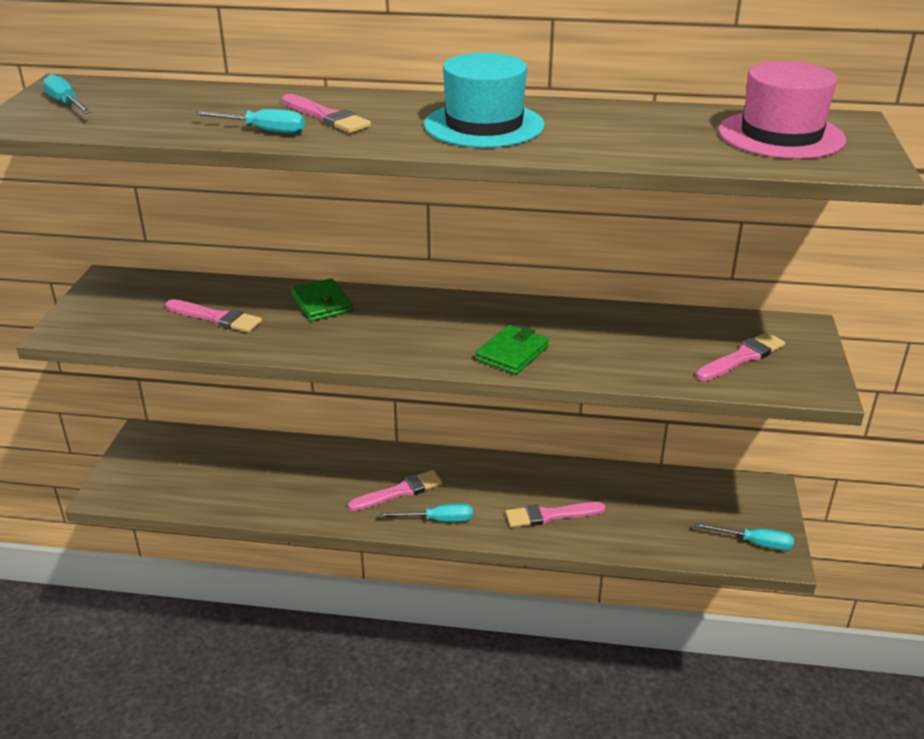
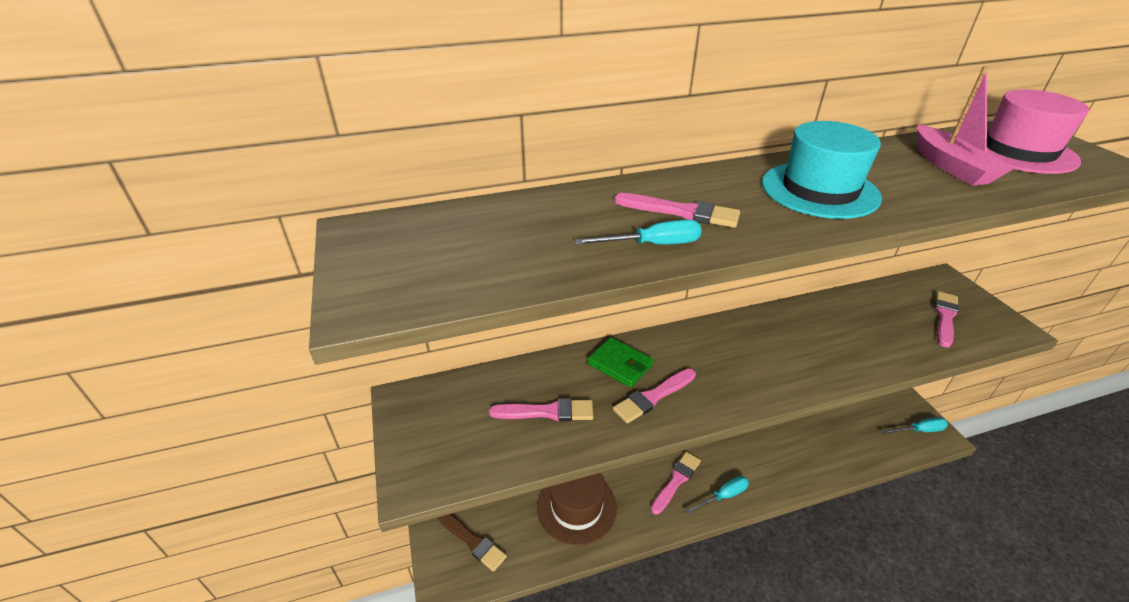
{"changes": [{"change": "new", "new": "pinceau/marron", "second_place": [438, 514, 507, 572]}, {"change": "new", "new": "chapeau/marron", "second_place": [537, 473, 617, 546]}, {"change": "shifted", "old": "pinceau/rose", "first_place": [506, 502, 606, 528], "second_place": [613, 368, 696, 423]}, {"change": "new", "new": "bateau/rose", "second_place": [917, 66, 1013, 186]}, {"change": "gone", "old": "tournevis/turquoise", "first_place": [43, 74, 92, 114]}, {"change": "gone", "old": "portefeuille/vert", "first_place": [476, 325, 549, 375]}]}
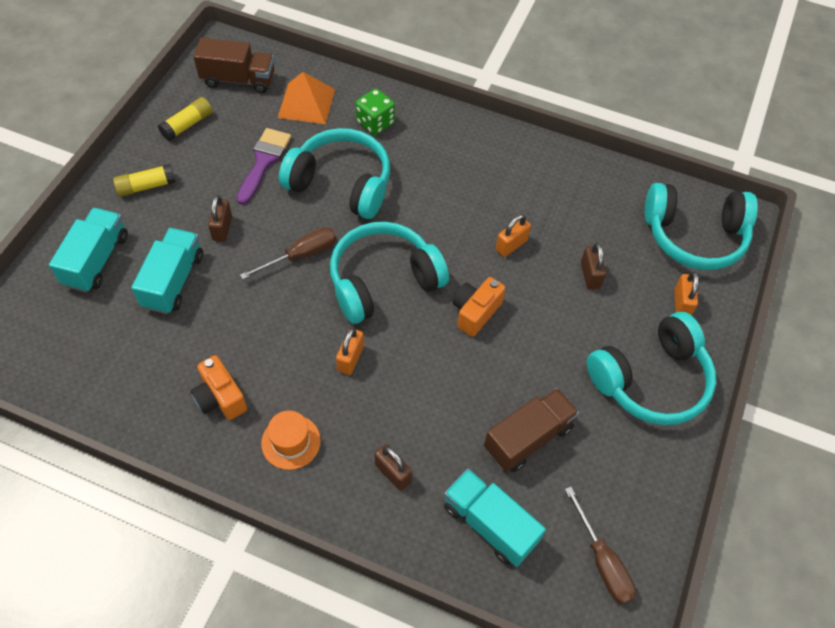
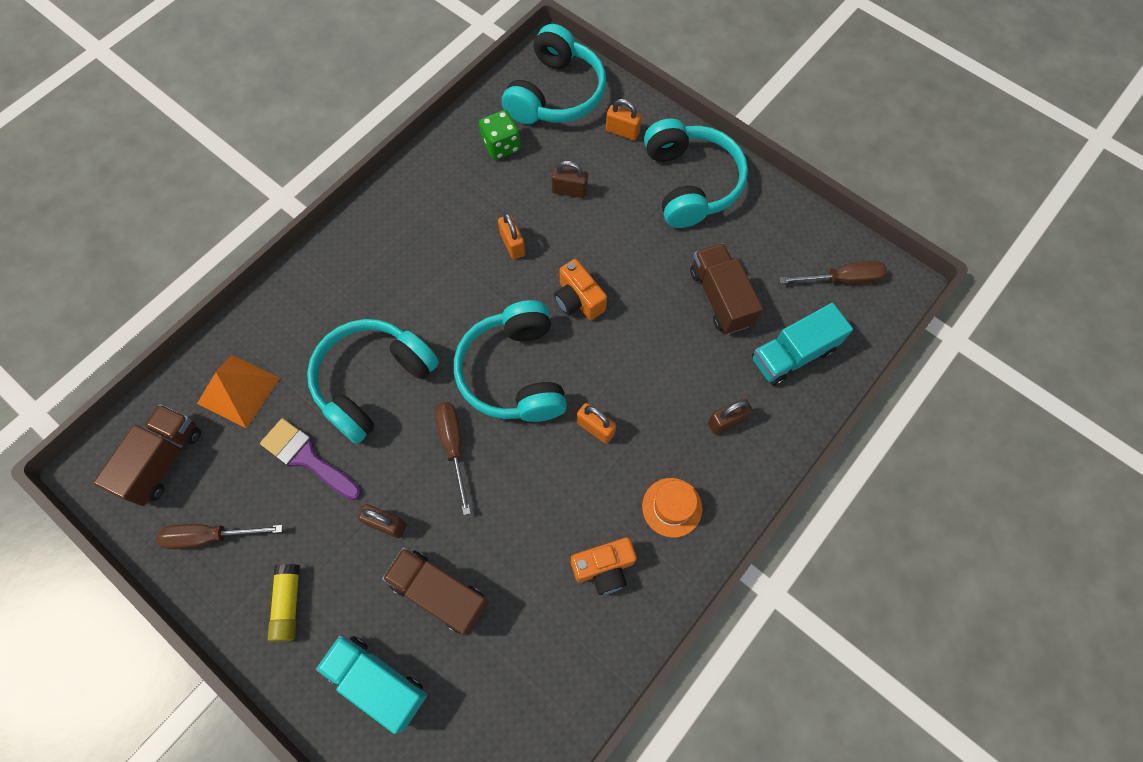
{"changes": [{"change": "swapped", "old": "bâton de colle/jaune", "new": "tournevis/marron", "first_place": [158, 97, 212, 141], "second_place": [156, 524, 283, 549]}, {"change": "repainted", "old": "camion/turquoise", "new": "camion/marron", "first_place": [131, 228, 203, 314], "second_place": [382, 547, 489, 636]}, {"change": "shifted", "old": "dé/vert", "first_place": [355, 88, 395, 135], "second_place": [479, 110, 521, 160]}]}
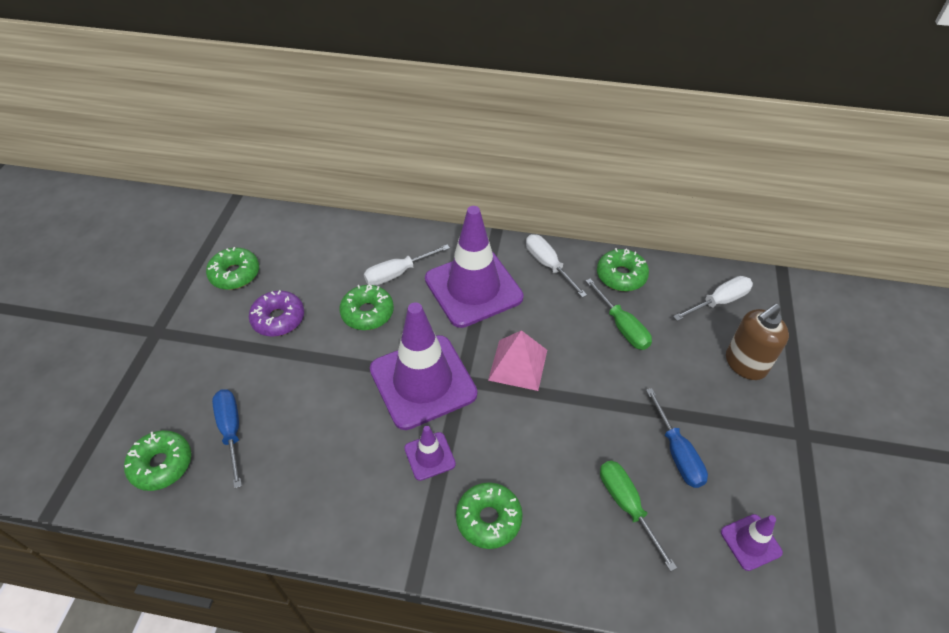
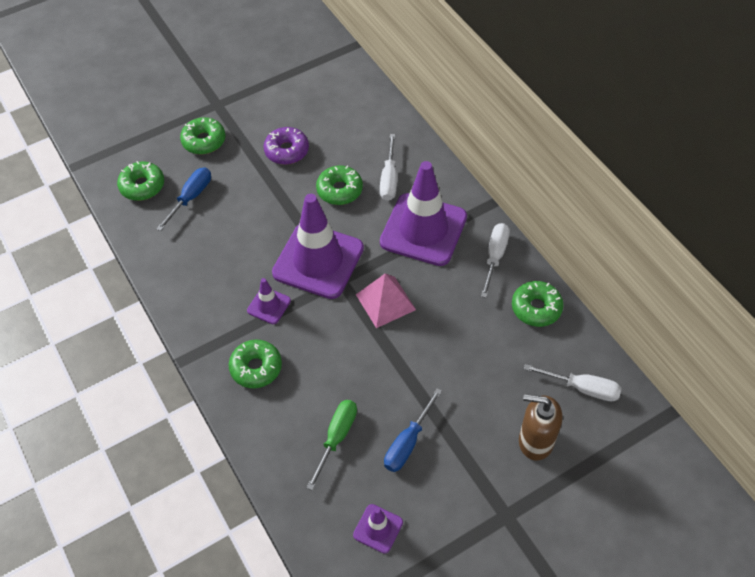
{"changes": [{"change": "shifted", "old": "beignet/vert", "first_place": [206, 247, 259, 290], "second_place": [180, 117, 225, 154]}, {"change": "rotated", "old": "tournevis/blanc", "first_place": [364, 244, 450, 286], "second_place": [380, 134, 397, 201], "degrees": -105}, {"change": "gone", "old": "tournevis/vert", "first_place": [585, 279, 652, 350]}]}
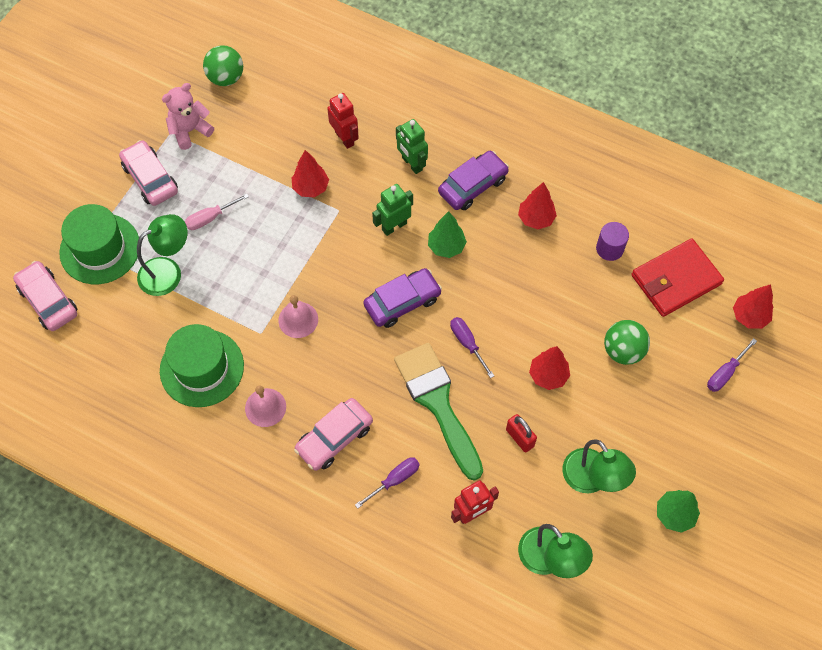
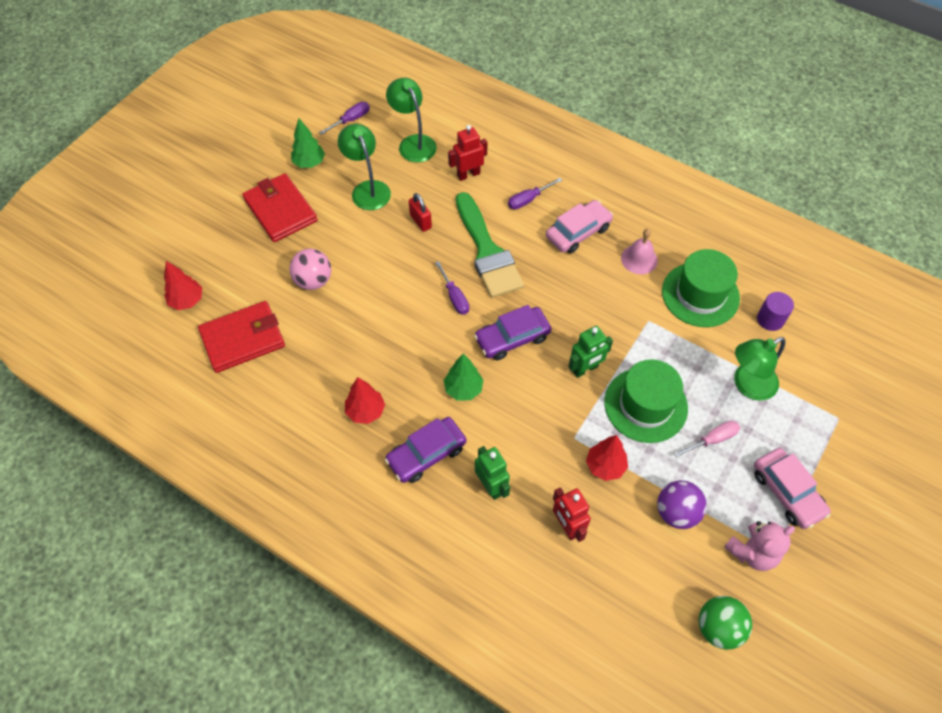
{"changes": [{"change": "new", "new": "portefeuille/rouge", "second_place": [242, 173, 318, 242]}, {"change": "repainted", "old": "balle/vert", "new": "balle/rose", "first_place": [604, 320, 650, 365], "second_place": [289, 248, 331, 290]}, {"change": "shifted", "old": "tournevis/violet", "first_place": [707, 338, 757, 392], "second_place": [319, 102, 370, 135]}, {"change": "shifted", "old": "robot/vert", "first_place": [372, 184, 413, 236], "second_place": [568, 326, 613, 378]}, {"change": "shifted", "old": "chapeau/vert", "first_place": [59, 204, 139, 284], "second_place": [605, 359, 688, 443]}, {"change": "new", "new": "balle/violet", "second_place": [657, 480, 707, 529]}, {"change": "shifted", "old": "cylindre/violet", "first_place": [596, 222, 629, 261], "second_place": [757, 292, 794, 331]}, {"change": "gone", "old": "voiture/rose", "first_place": [13, 261, 77, 331]}, {"change": "gone", "old": "cloche/rose", "first_place": [278, 295, 318, 338]}, {"change": "gone", "old": "arbre/rouge", "first_place": [529, 346, 570, 390]}]}
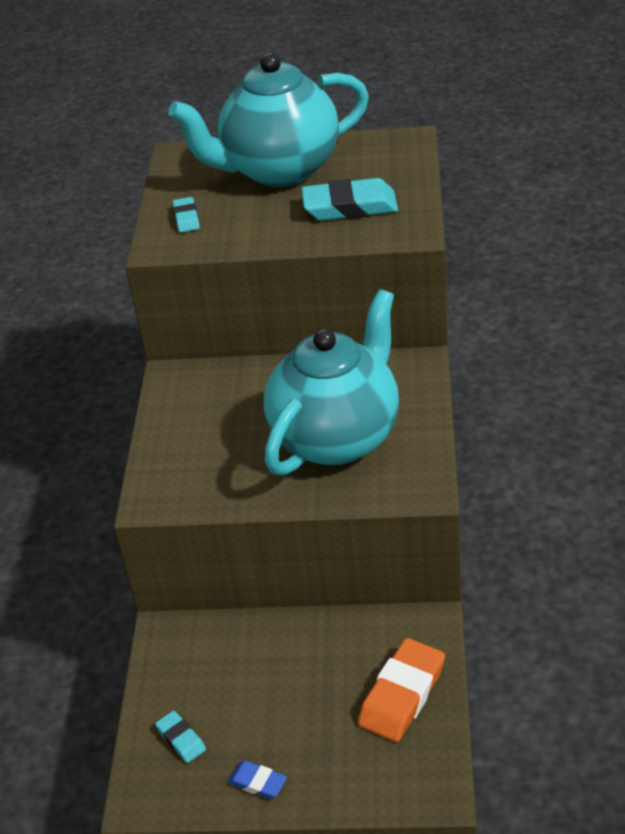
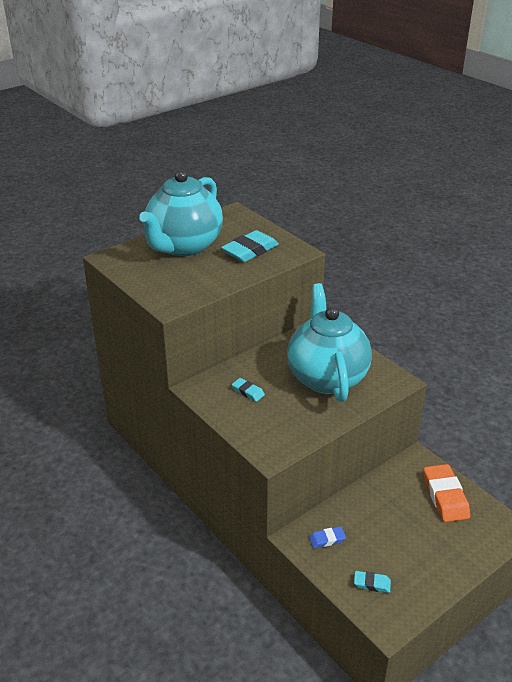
{"changes": [{"change": "shifted", "old": "gomme/turquoise", "first_place": [172, 197, 200, 233], "second_place": [232, 378, 265, 402]}, {"change": "shifted", "old": "gomme/bleu", "first_place": [228, 761, 287, 799], "second_place": [309, 527, 346, 548]}]}
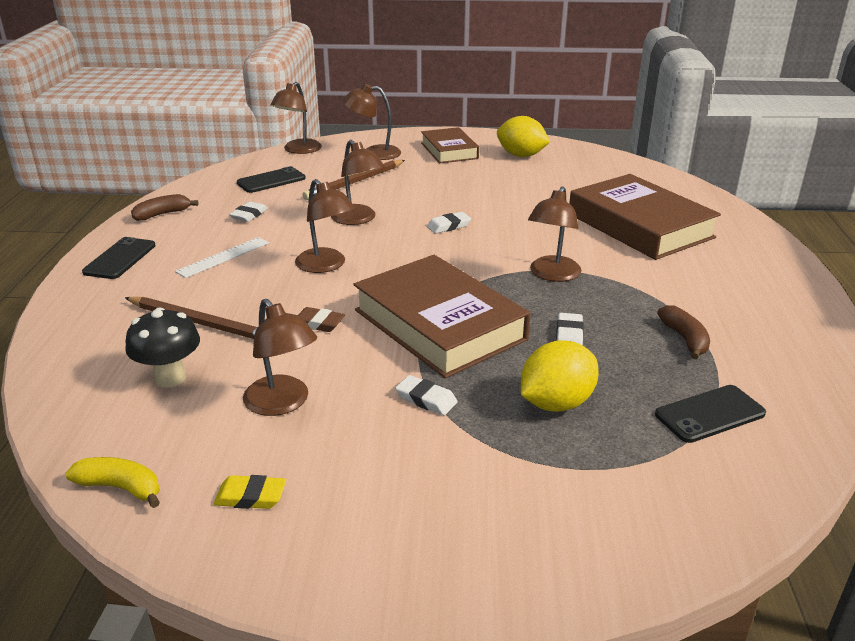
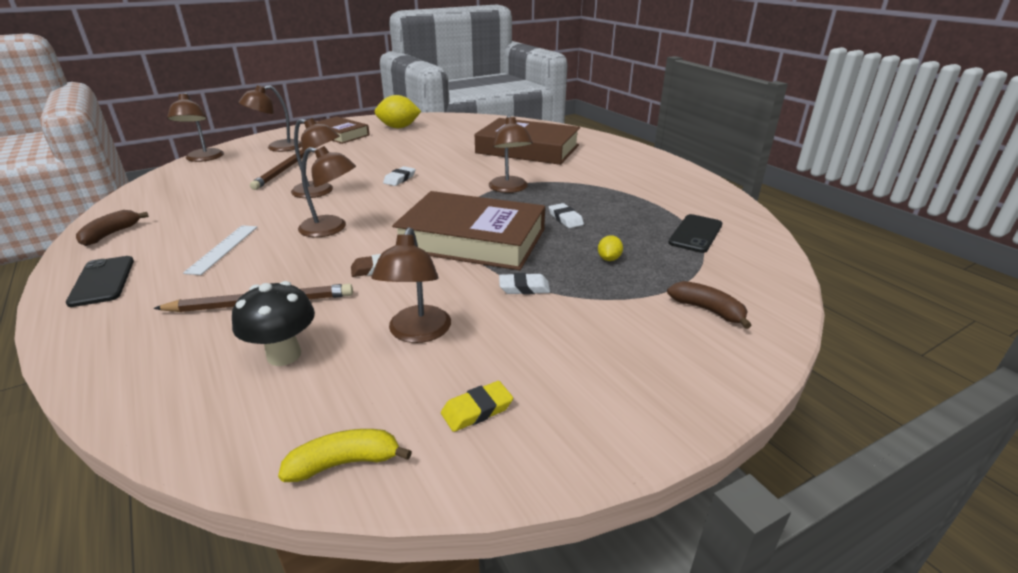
{"changes": [{"change": "rotated", "old": "lampe/marron", "first_place": [243, 299, 317, 416], "second_place": [372, 227, 451, 343], "degrees": 75}, {"change": "scaled", "old": "citron/jaune", "first_place": [521, 340, 599, 412], "second_place": [598, 235, 623, 261], "factor": 0.46}, {"change": "shifted", "old": "banane/marron", "first_place": [657, 305, 710, 359], "second_place": [667, 281, 752, 329]}, {"change": "gone", "old": "gomme/blanc", "first_place": [229, 202, 268, 222]}, {"change": "gone", "old": "téléphone/noir", "first_place": [237, 166, 306, 193]}]}
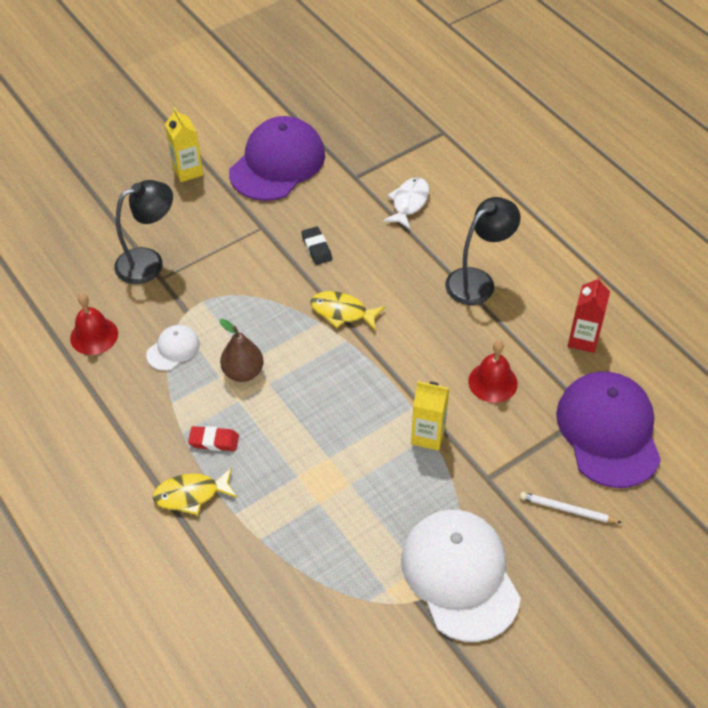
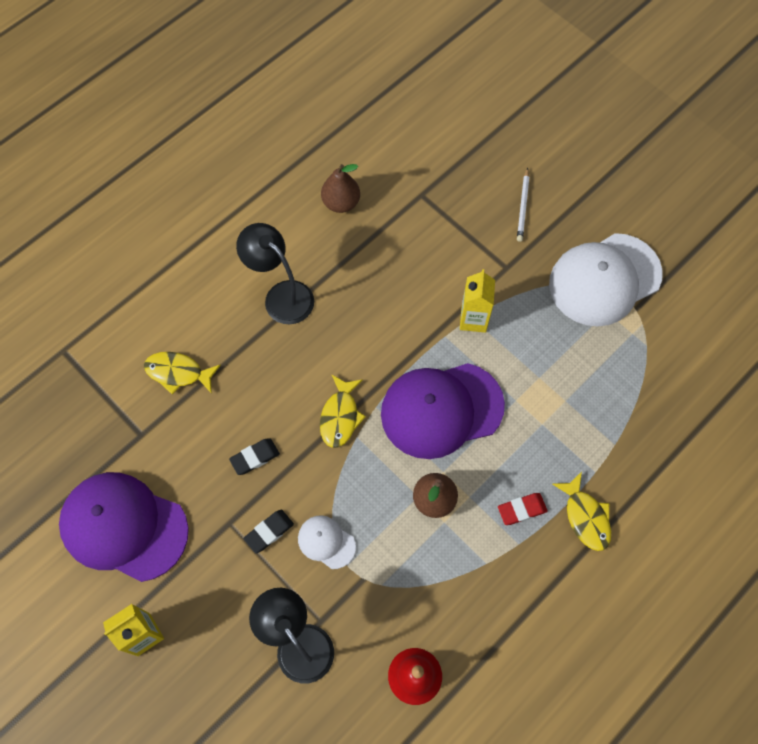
{"changes": [{"change": "repainted", "old": "poisson/blanc", "new": "poisson/jaune", "first_place": [383, 177, 429, 229], "second_place": [144, 352, 221, 395]}, {"change": "new", "new": "gomme/noir", "second_place": [244, 510, 294, 553]}, {"change": "shifted", "old": "casquette/blanc", "first_place": [146, 325, 200, 371], "second_place": [298, 515, 356, 569]}, {"change": "swapped", "old": "brique de lait/rouge", "new": "poire/marron", "first_place": [568, 276, 610, 353], "second_place": [321, 164, 360, 213]}, {"change": "shifted", "old": "casquette/violet", "first_place": [556, 372, 661, 488], "second_place": [381, 363, 505, 459]}, {"change": "rotated", "old": "gomme/rouge", "first_place": [188, 426, 239, 451], "second_place": [498, 493, 547, 525], "degrees": 75}, {"change": "gone", "old": "cloche/rouge", "first_place": [468, 340, 518, 403]}]}
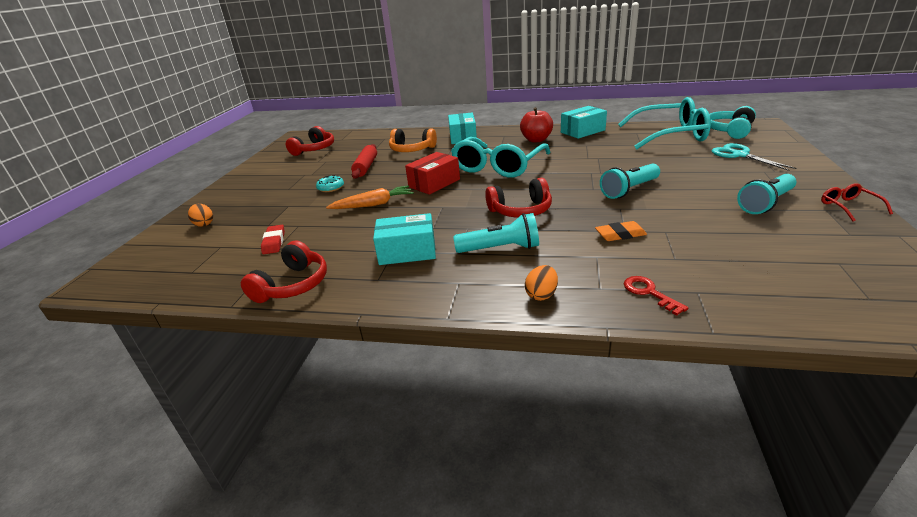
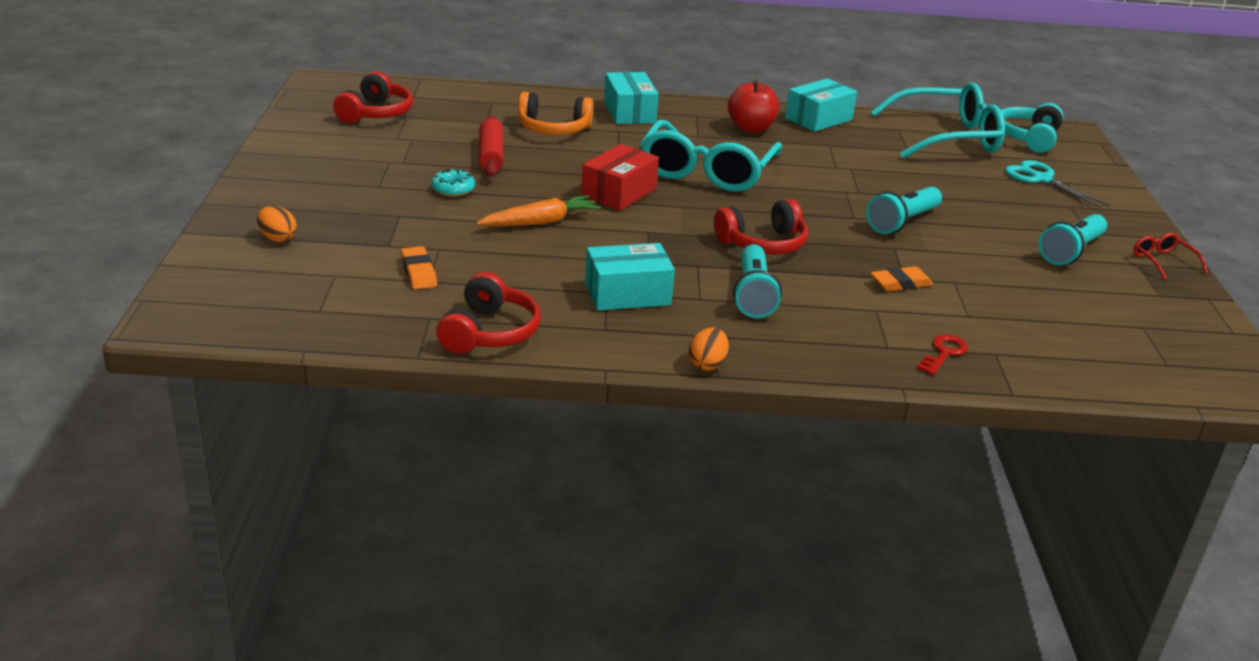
{"changes": [{"change": "repainted", "old": "gomme/rouge", "new": "gomme/orange", "first_place": [261, 225, 285, 254], "second_place": [401, 246, 437, 290]}, {"change": "shifted", "old": "œuf/orange", "first_place": [525, 265, 558, 301], "second_place": [689, 327, 729, 371]}, {"change": "rotated", "old": "lampe de poche/turquoise", "first_place": [453, 213, 539, 253], "second_place": [733, 244, 782, 318], "degrees": 105}, {"change": "rotated", "old": "clé/rouge", "first_place": [624, 276, 689, 316], "second_place": [916, 334, 968, 375], "degrees": 75}]}
